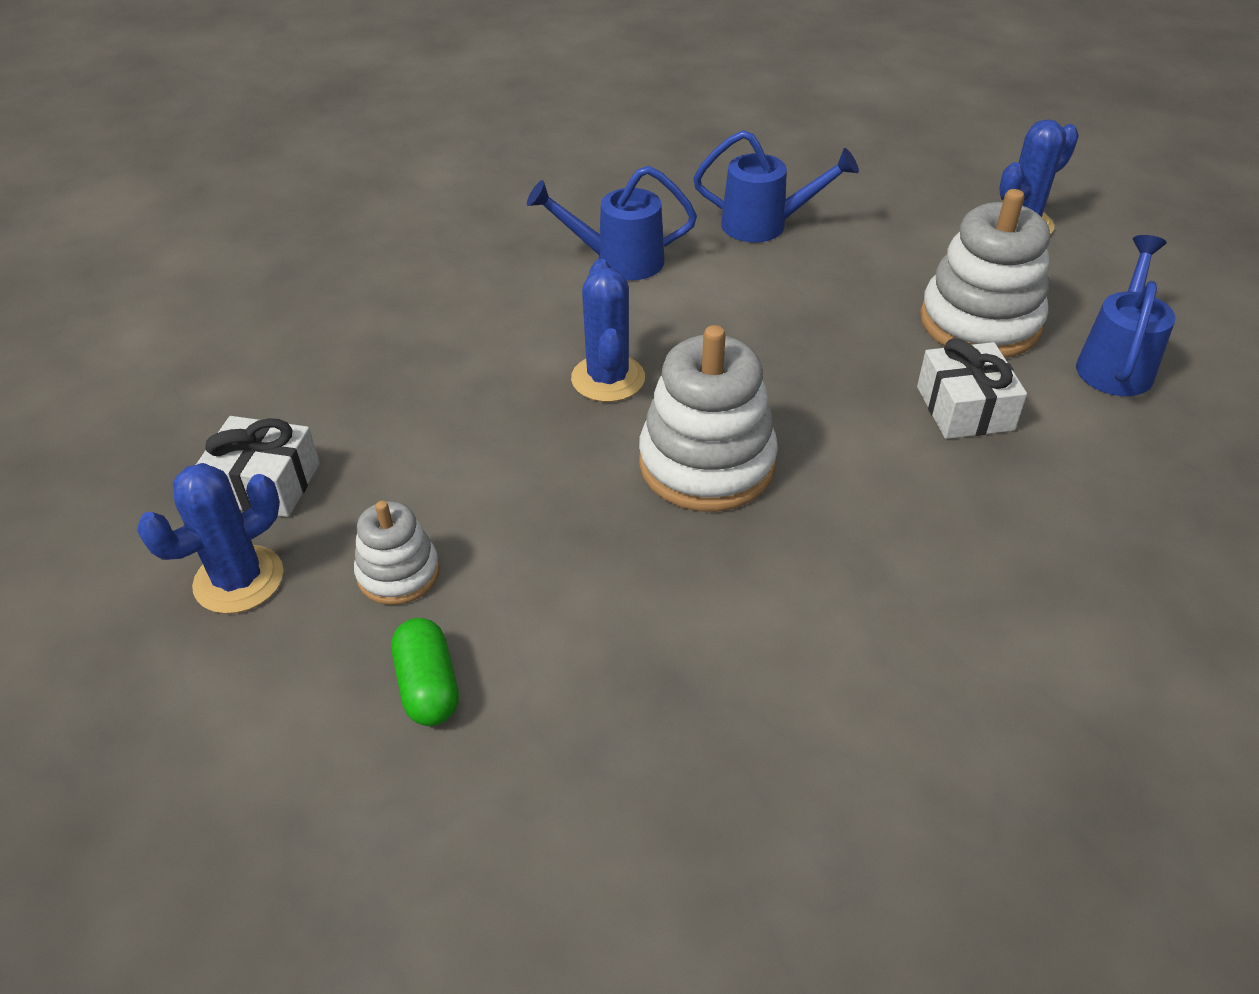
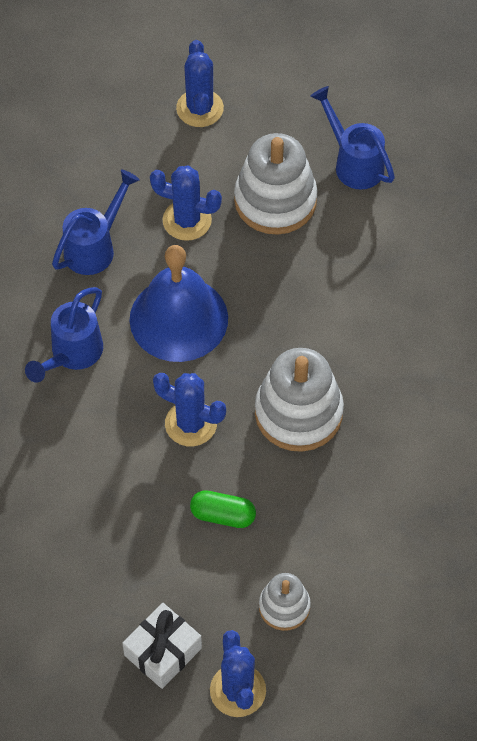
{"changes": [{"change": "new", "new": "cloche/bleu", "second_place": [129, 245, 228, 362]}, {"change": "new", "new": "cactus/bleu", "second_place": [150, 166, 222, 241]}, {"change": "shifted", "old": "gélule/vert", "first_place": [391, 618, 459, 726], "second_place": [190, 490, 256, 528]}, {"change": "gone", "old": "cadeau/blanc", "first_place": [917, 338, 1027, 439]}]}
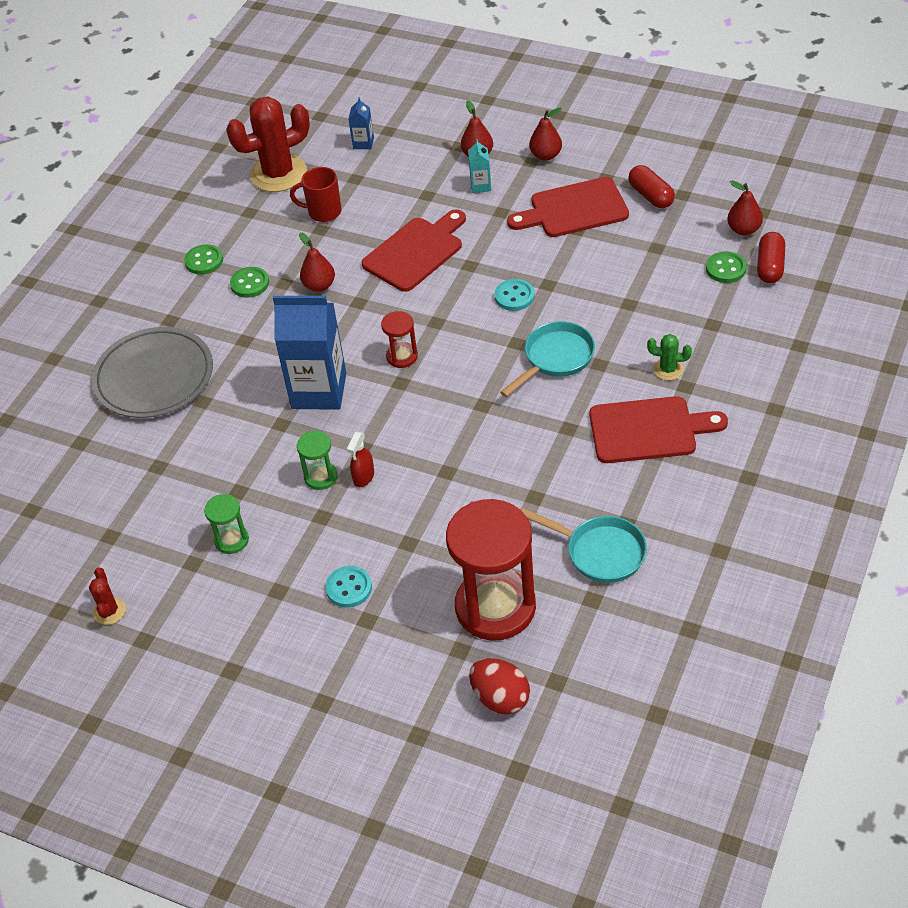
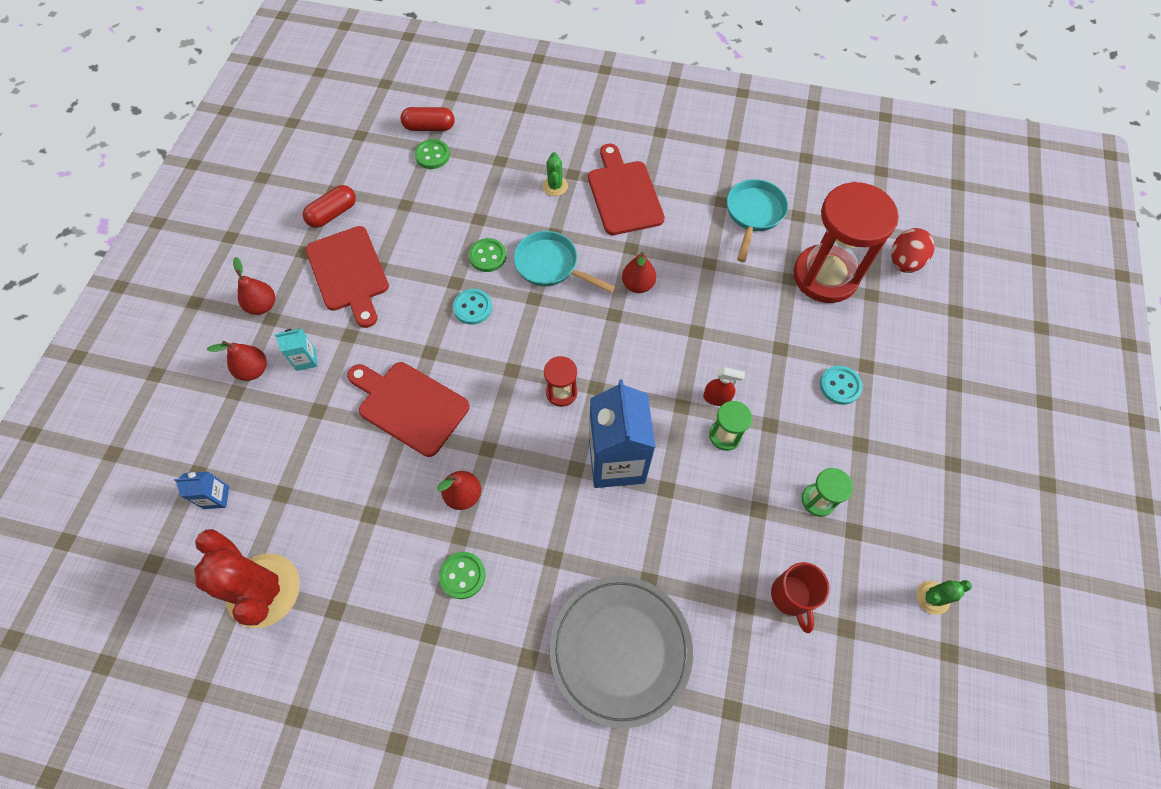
{"changes": [{"change": "shifted", "old": "bouton/vert", "first_place": [184, 244, 223, 275], "second_place": [469, 238, 507, 272]}, {"change": "shifted", "old": "poire/rouge", "first_place": [727, 181, 763, 235], "second_place": [622, 252, 656, 293]}, {"change": "shifted", "old": "tasse/rouge", "first_place": [290, 167, 341, 222], "second_place": [771, 562, 830, 633]}, {"change": "repainted", "old": "cactus/rouge", "new": "cactus/vert", "first_place": [89, 567, 126, 625], "second_place": [917, 580, 972, 615]}]}
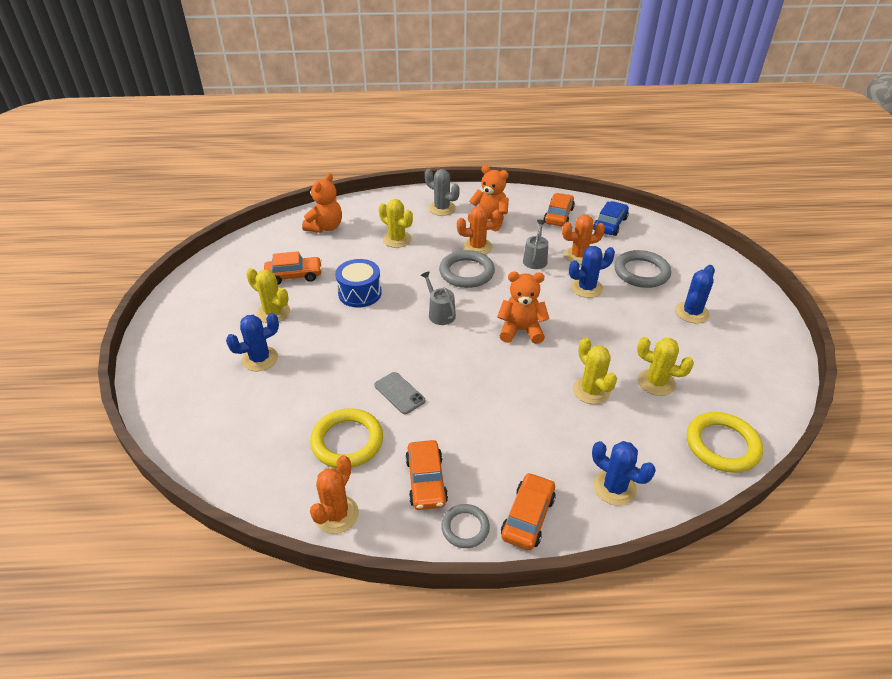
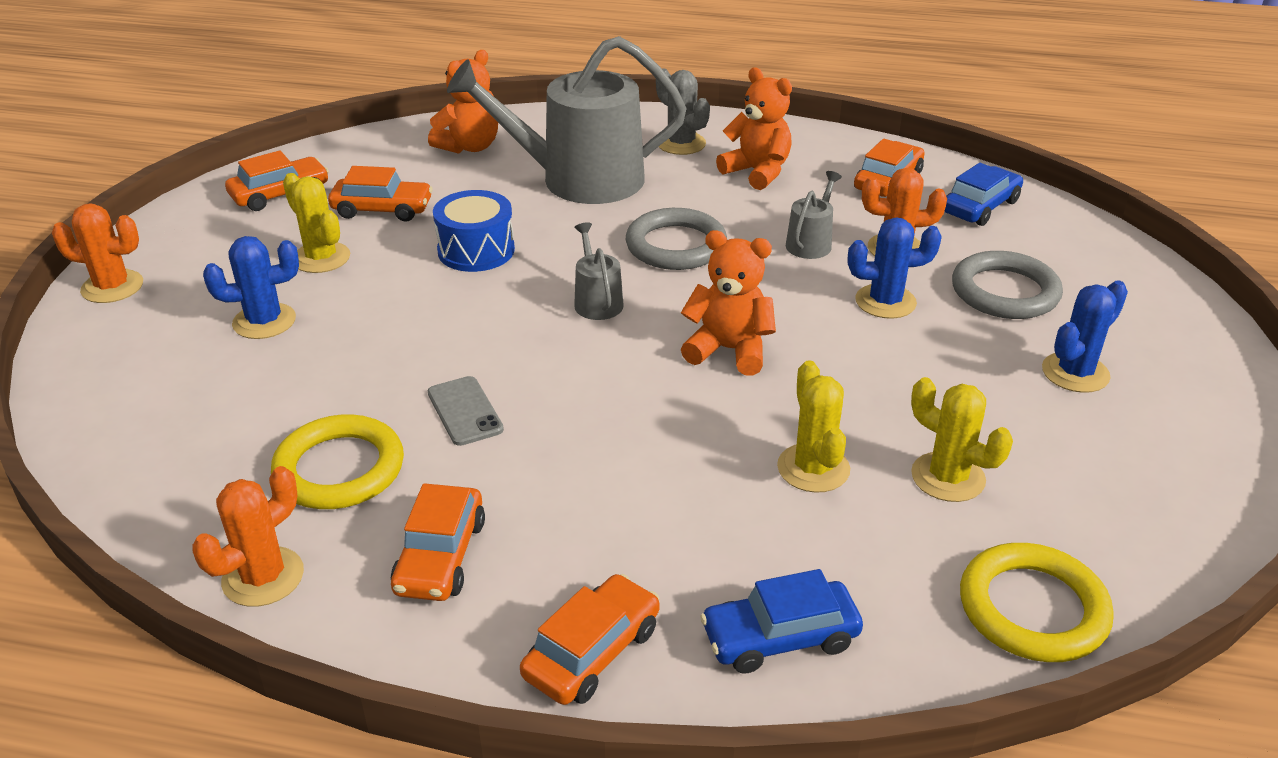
{"changes": [{"change": "shifted", "old": "cactus/orange", "first_place": [457, 206, 501, 255], "second_place": [52, 203, 143, 303]}, {"change": "new", "new": "voiture/orange", "second_place": [225, 151, 329, 211]}, {"change": "swapped", "old": "cactus/jaune", "new": "arrosoir/gris", "first_place": [379, 199, 413, 248], "second_place": [447, 36, 687, 204]}, {"change": "swapped", "old": "cactus/bleu", "new": "voiture/bleu", "first_place": [592, 441, 656, 506], "second_place": [700, 569, 863, 674]}, {"change": "gone", "old": "anneau/gris", "first_place": [441, 504, 490, 548]}]}
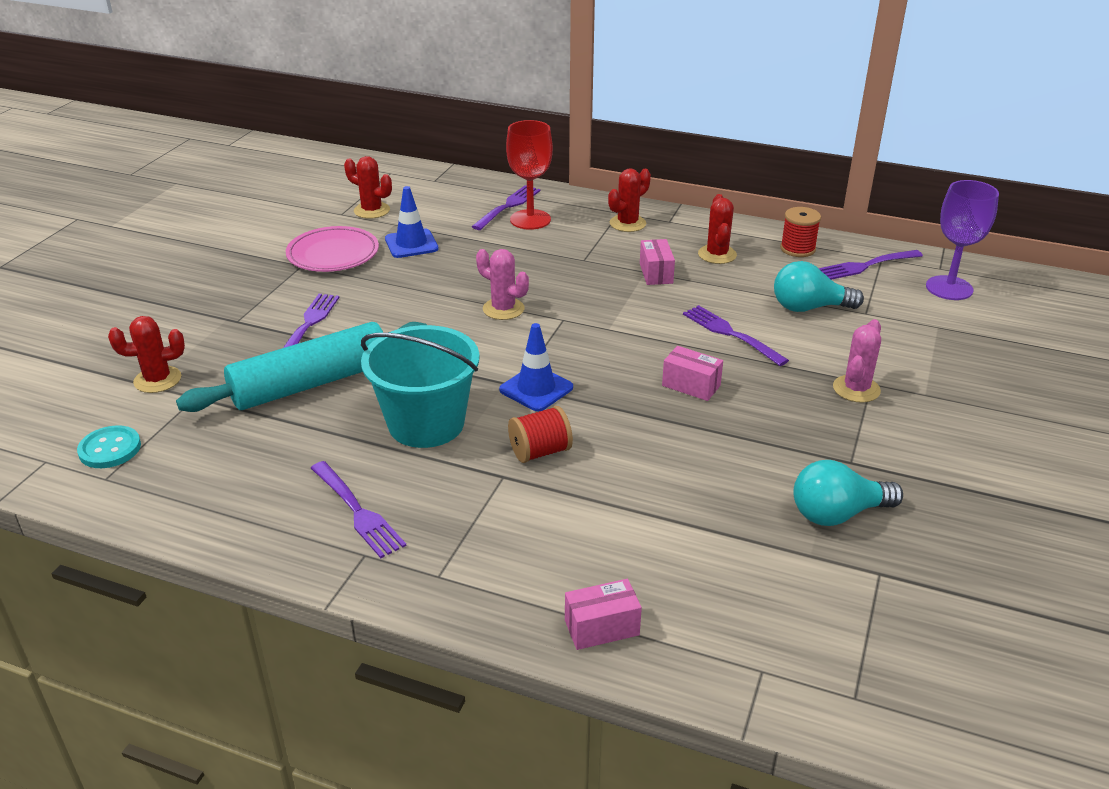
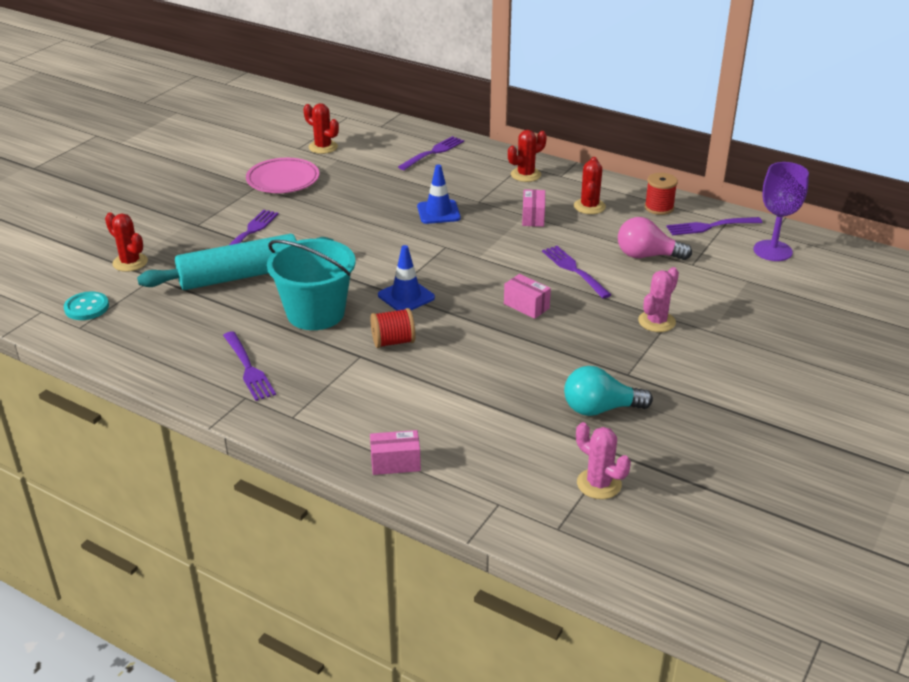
{"changes": [{"change": "rotated", "old": "cactus/rouge", "first_place": [108, 316, 185, 393], "second_place": [105, 213, 148, 272], "degrees": 45}, {"change": "shifted", "old": "cône de chantier/bleu", "first_place": [385, 186, 439, 258], "second_place": [417, 164, 461, 224]}, {"change": "shifted", "old": "cactus/rose", "first_place": [476, 249, 529, 320], "second_place": [576, 422, 631, 499]}, {"change": "repainted", "old": "ampoule/turquoise", "new": "ampoule/rose", "first_place": [774, 261, 864, 312], "second_place": [618, 217, 692, 260]}, {"change": "gone", "old": "verre à pied/rouge", "first_place": [506, 120, 553, 230]}]}
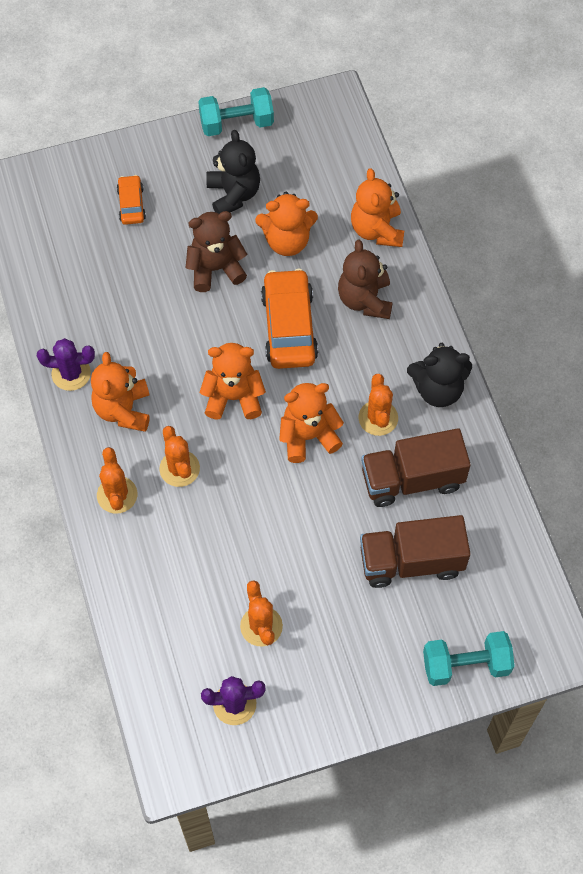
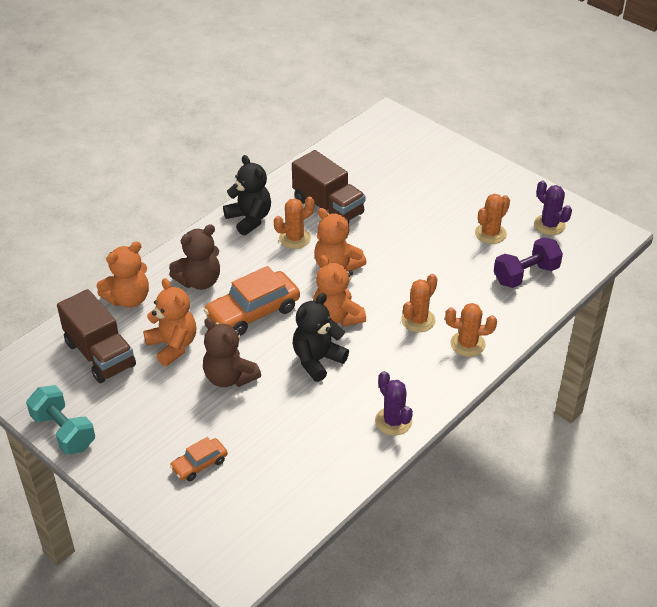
{"changes": [{"change": "shifted", "old": "camion/marron", "first_place": [360, 515, 471, 588], "second_place": [57, 289, 136, 383]}, {"change": "shifted", "old": "ours en peluche/noir", "first_place": [206, 130, 260, 214], "second_place": [293, 293, 349, 382]}, {"change": "rotated", "old": "cactus/orange", "first_place": [97, 447, 137, 514], "second_place": [445, 303, 497, 357], "degrees": 45}, {"change": "new", "new": "haltère/violet", "second_place": [494, 237, 563, 288]}, {"change": "gone", "old": "ours en peluche/orange", "first_place": [91, 352, 150, 432]}, {"change": "gone", "old": "haltère/turquoise", "first_place": [423, 631, 515, 686]}]}
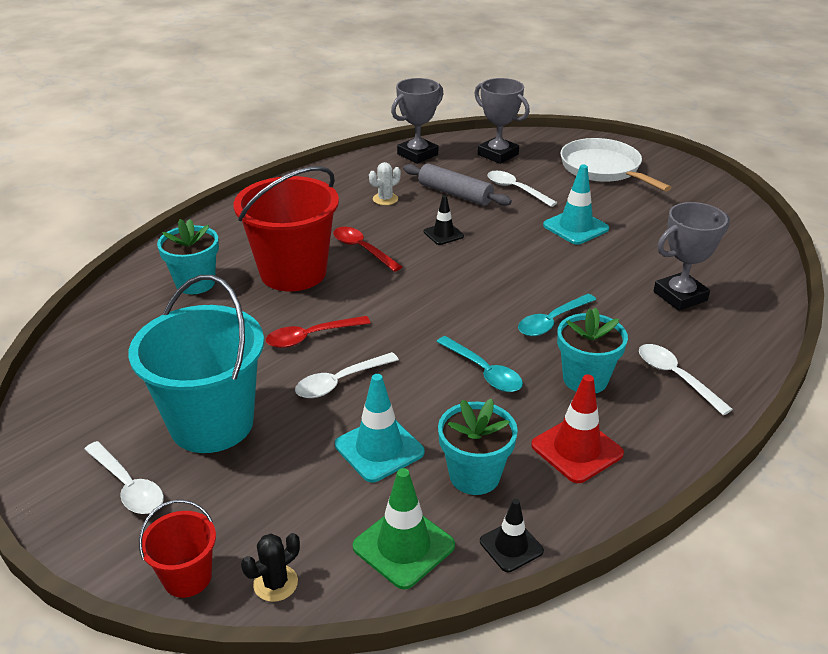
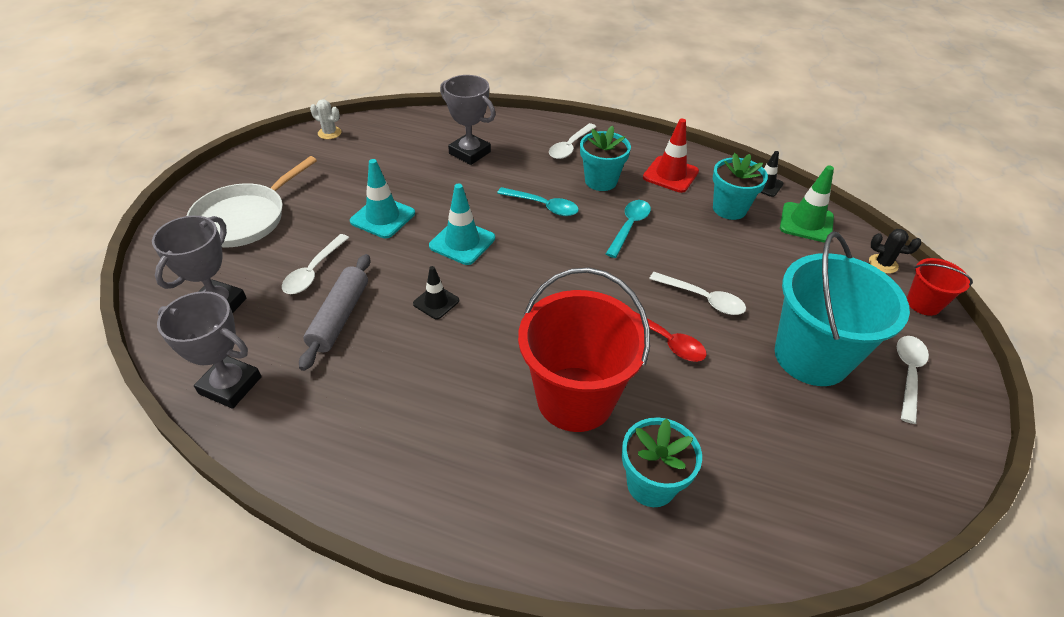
{"changes": [{"change": "shifted", "old": "cactus/blanc", "first_place": [369, 162, 401, 205], "second_place": [310, 99, 342, 139]}, {"change": "shifted", "old": "cône de chantier/turquoise", "first_place": [335, 374, 424, 482], "second_place": [429, 183, 495, 265]}, {"change": "gone", "old": "cuillère/rouge", "first_place": [333, 227, 403, 272]}]}
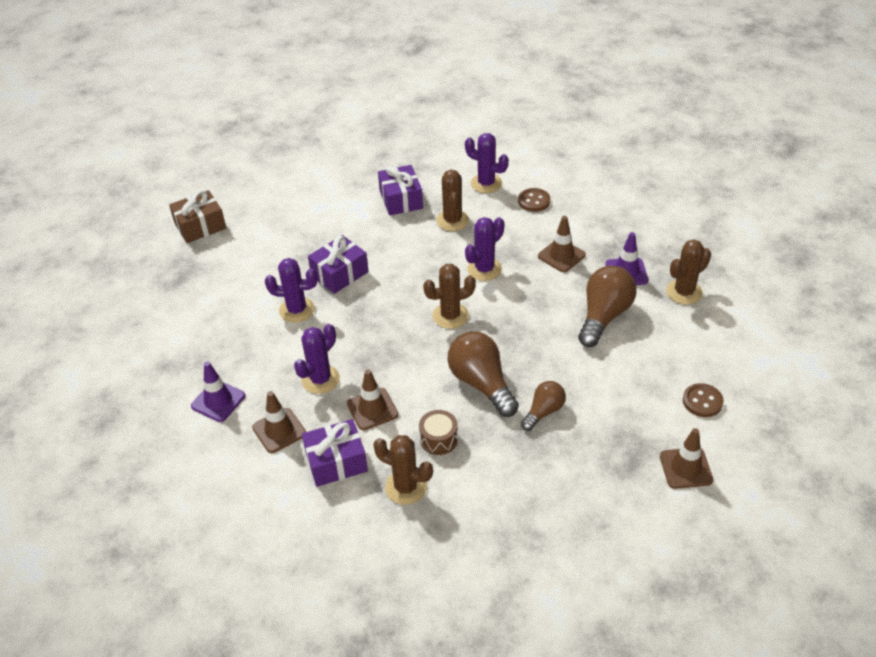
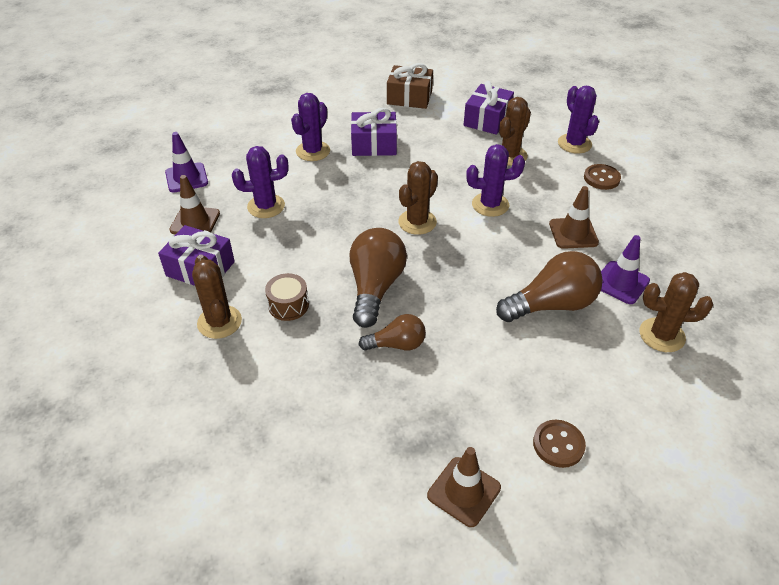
{"changes": [{"change": "rotated", "old": "cactus/violet", "first_place": [265, 258, 318, 323], "second_place": [291, 93, 330, 161], "degrees": 75}, {"change": "shifted", "old": "cadeau/marron", "first_place": [169, 190, 226, 243], "second_place": [387, 63, 433, 109]}, {"change": "rotated", "old": "cactus/marron", "first_place": [423, 264, 476, 329], "second_place": [398, 161, 438, 235], "degrees": -75}, {"change": "gone", "old": "cône de chantier/marron", "first_place": [347, 369, 398, 430]}]}
